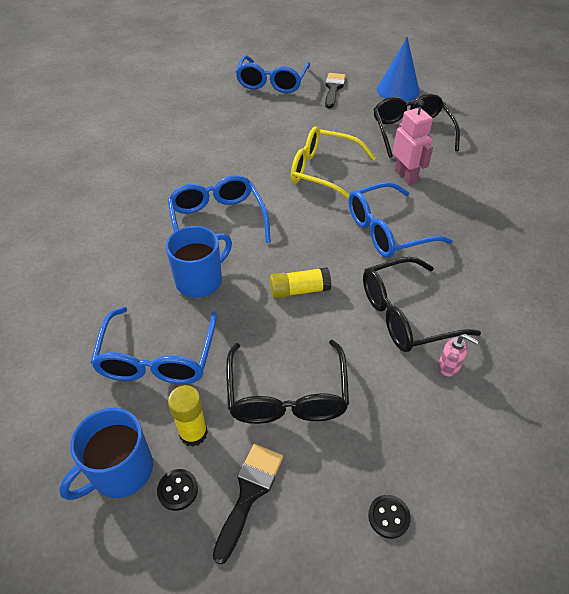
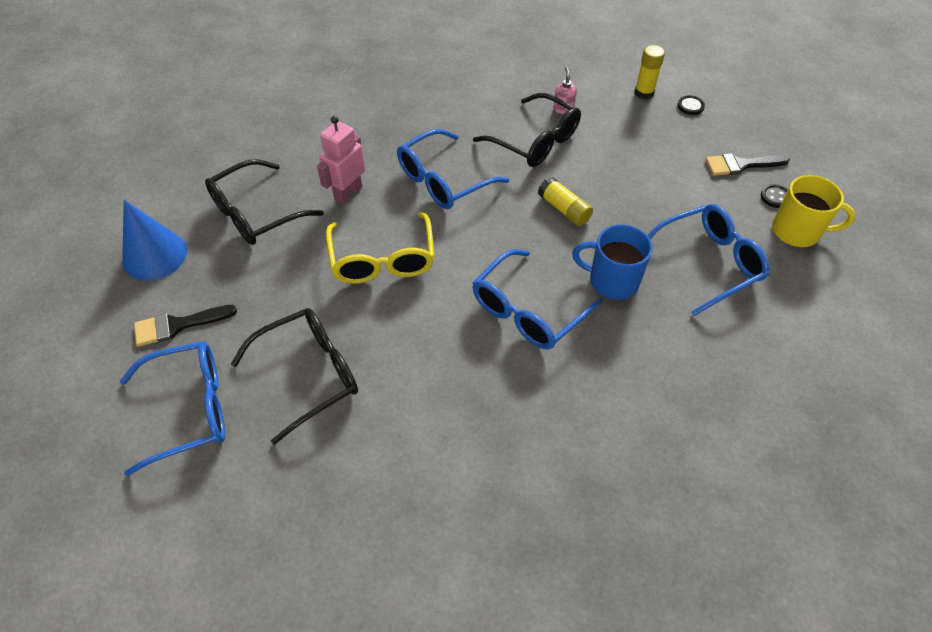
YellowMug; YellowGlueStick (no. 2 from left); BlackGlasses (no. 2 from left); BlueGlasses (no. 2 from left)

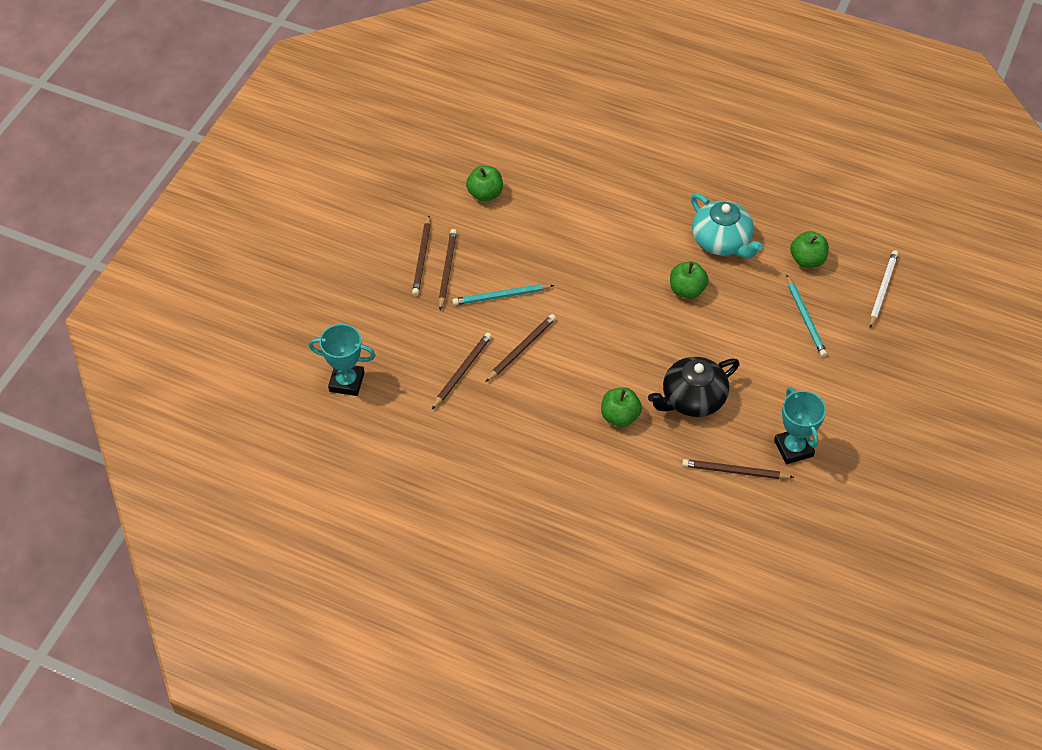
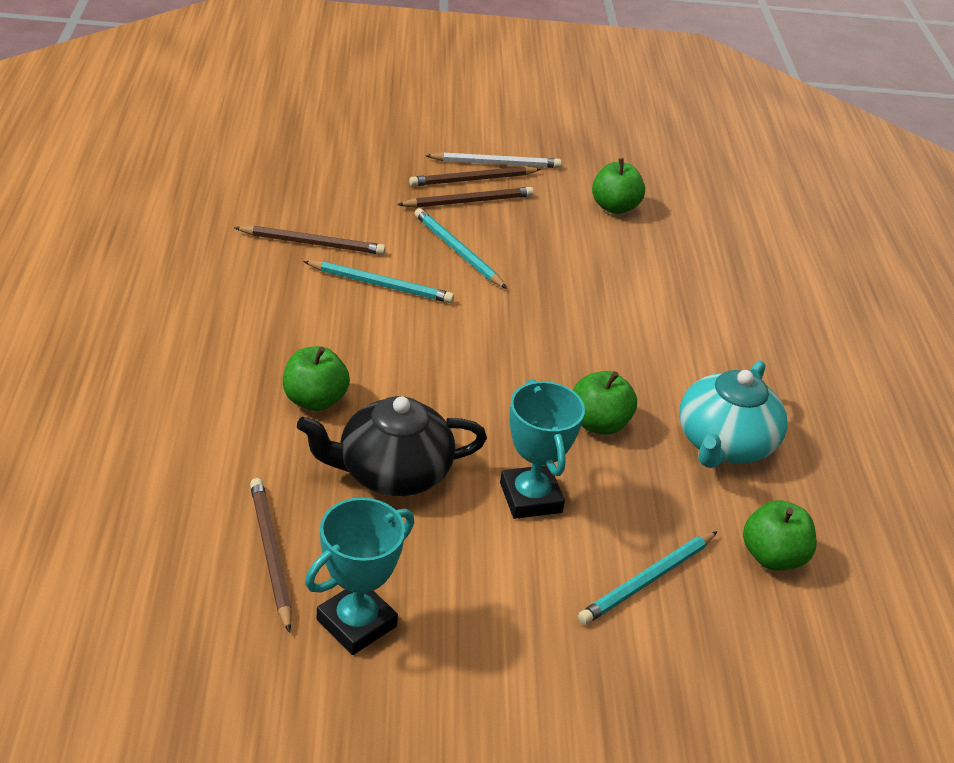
TurquoiseTrophy (no. 2 from left); TurquoisePencil (no. 1 from left); BlackTeapot; WhitePencil

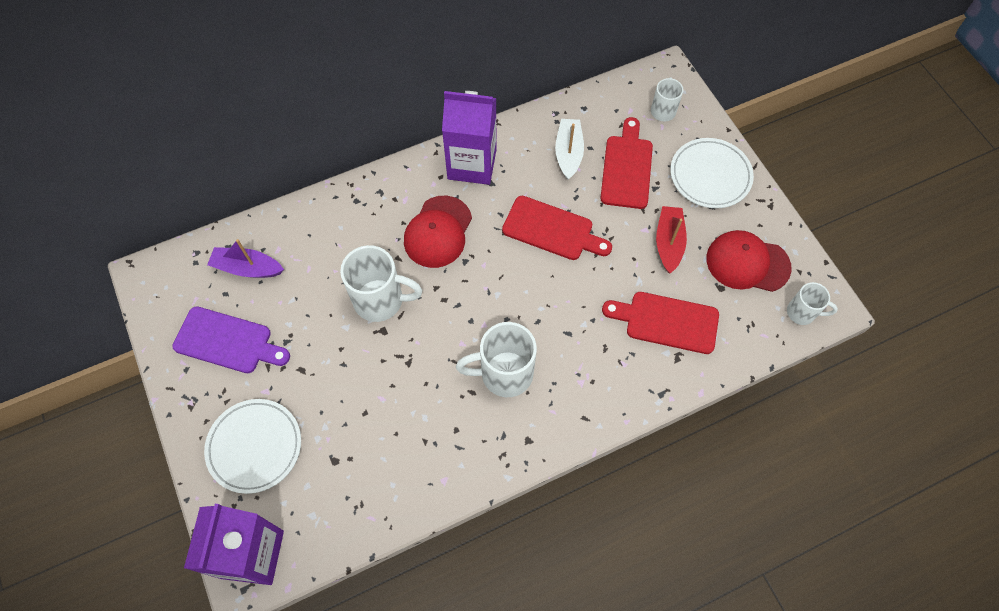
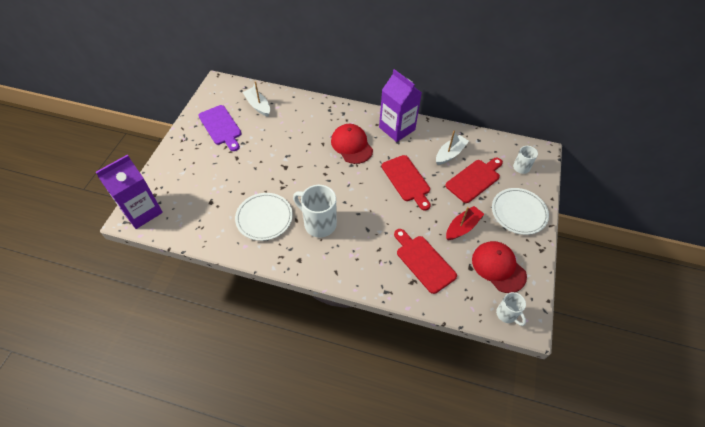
WhitePlate (no. 1 from left); WhiteBoat (no. 1 from left); WhiteMug (no. 1 from left in the first image); RedCap (no. 1 from left)

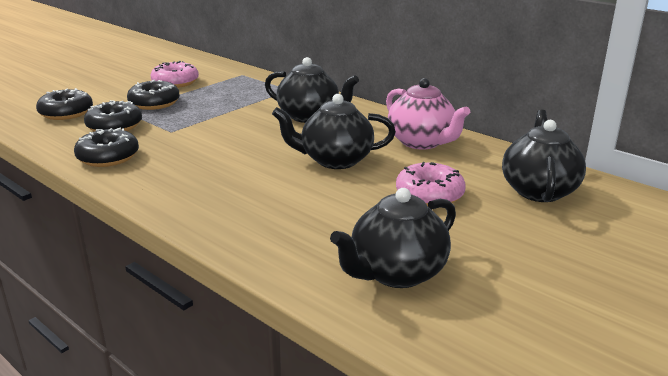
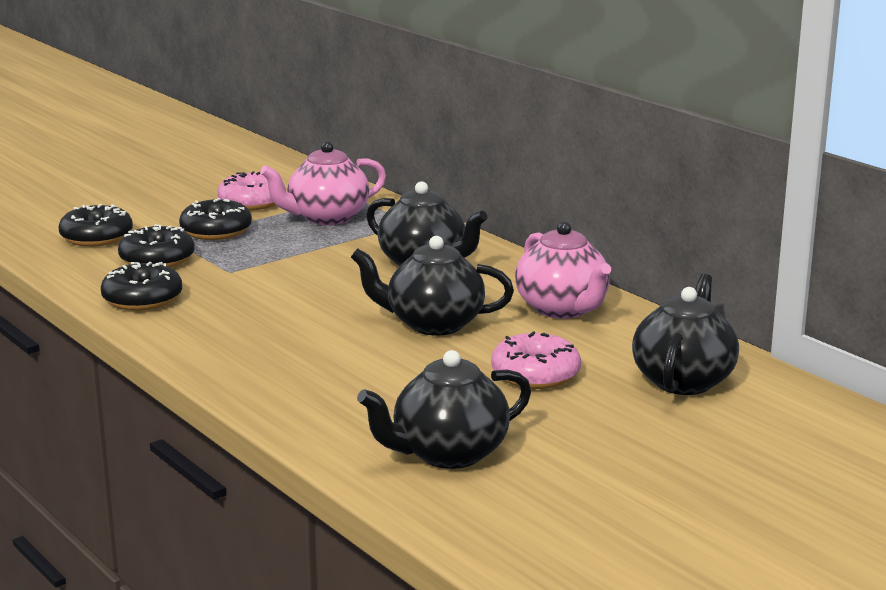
PinkTeapot (no. 1 from left)

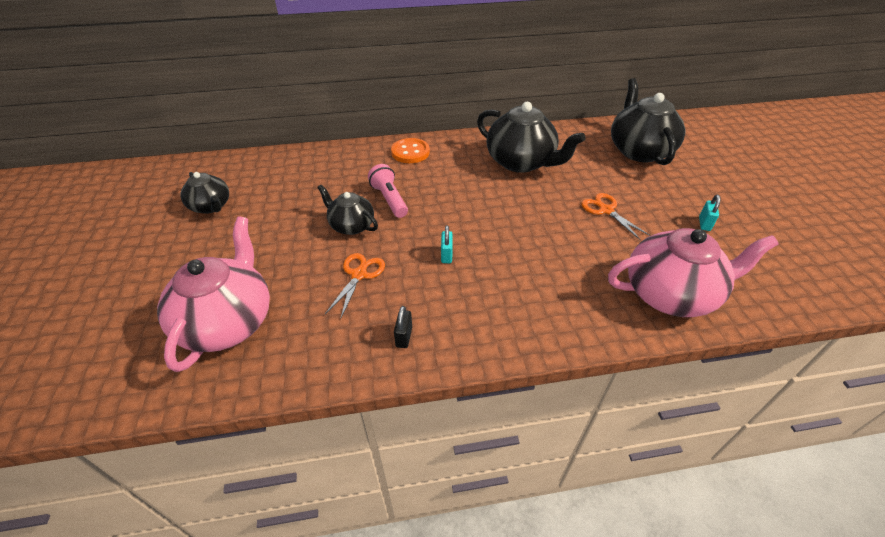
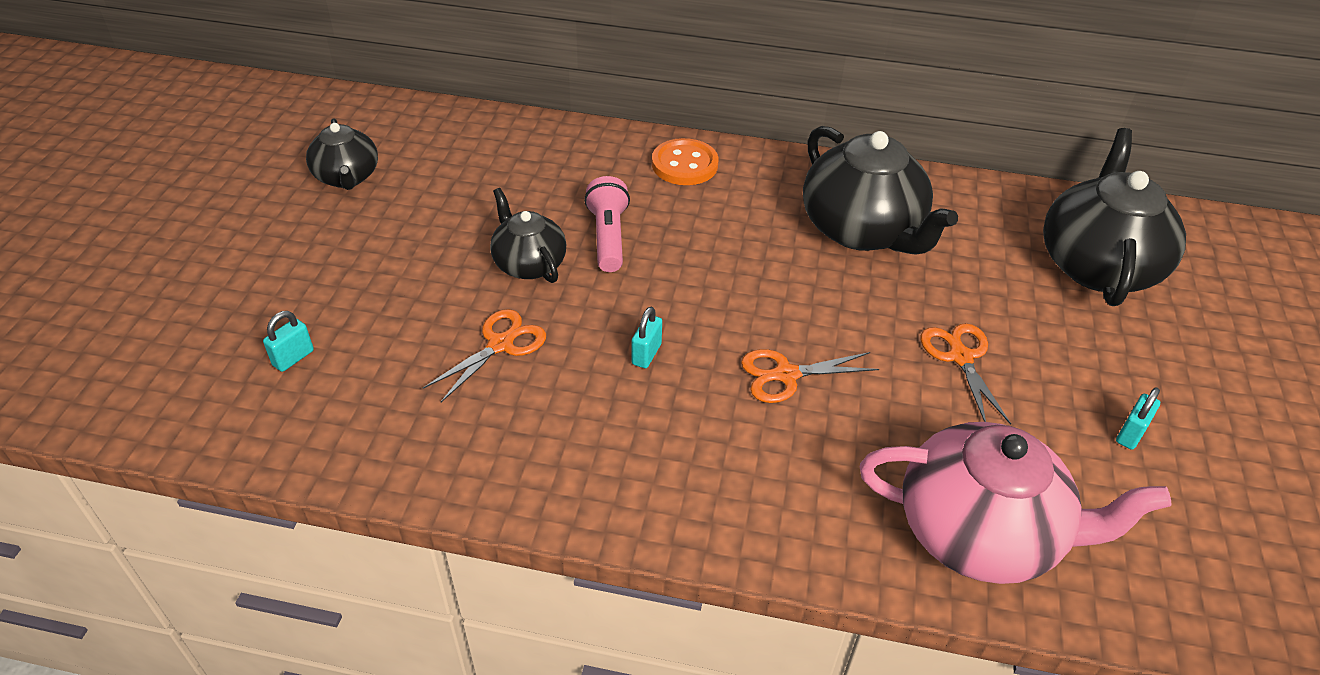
TurquoisePadlock (no. 1 from left); BlackPadlock; OrangeScissors (no. 2 from left)

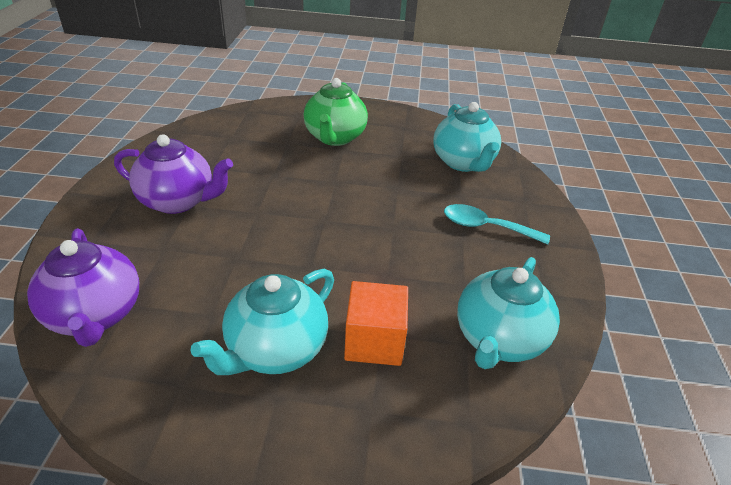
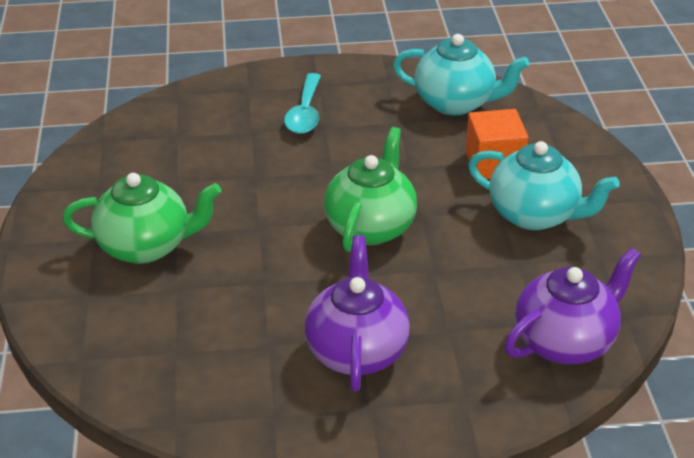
TurquoiseTeapot (no. 2 from left in the first image); GreenTeapot (no. 2 from left)

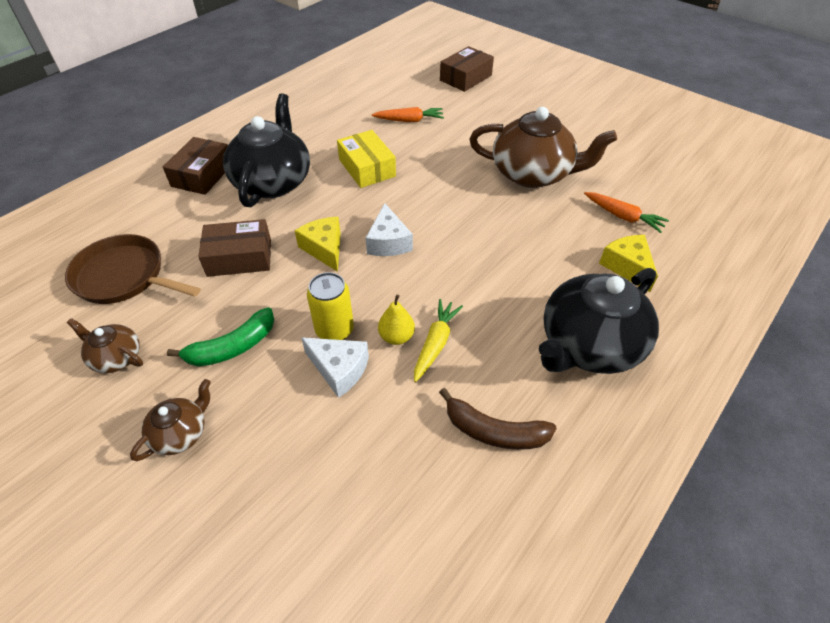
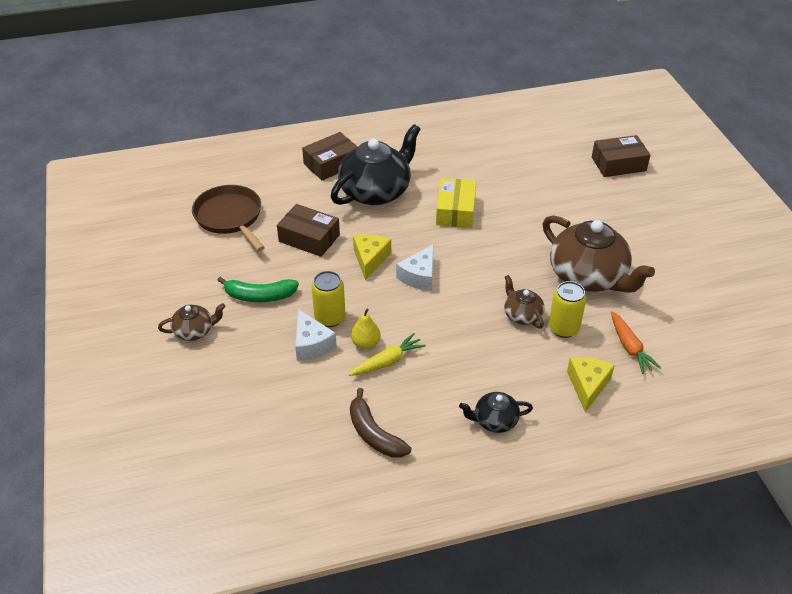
BrownTeapot (no. 2 from left); OrangeCarrot (no. 1 from left in the first image); BlackTeapot (no. 2 from left); YellowCan (no. 2 from left)

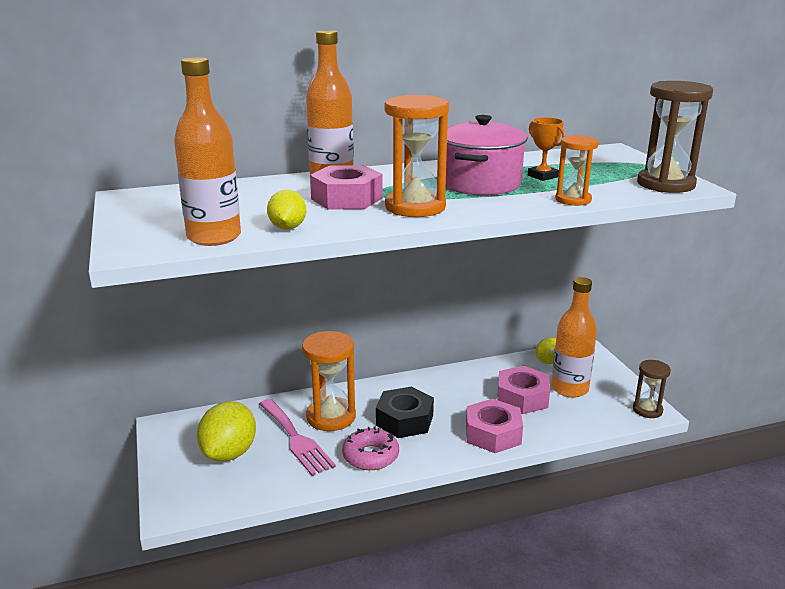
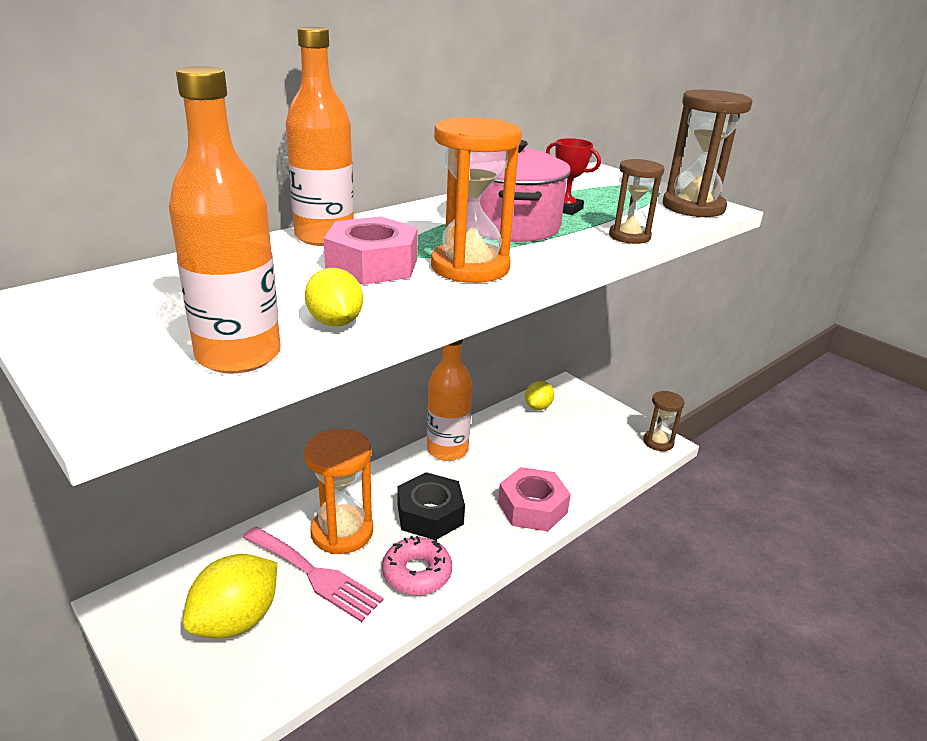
YellowLemon (no. 1 from left); PinkNut (no. 3 from left in the first image); RedTrophy; OrangeBottle (no. 3 from left); BrownHourglass (no. 1 from left)

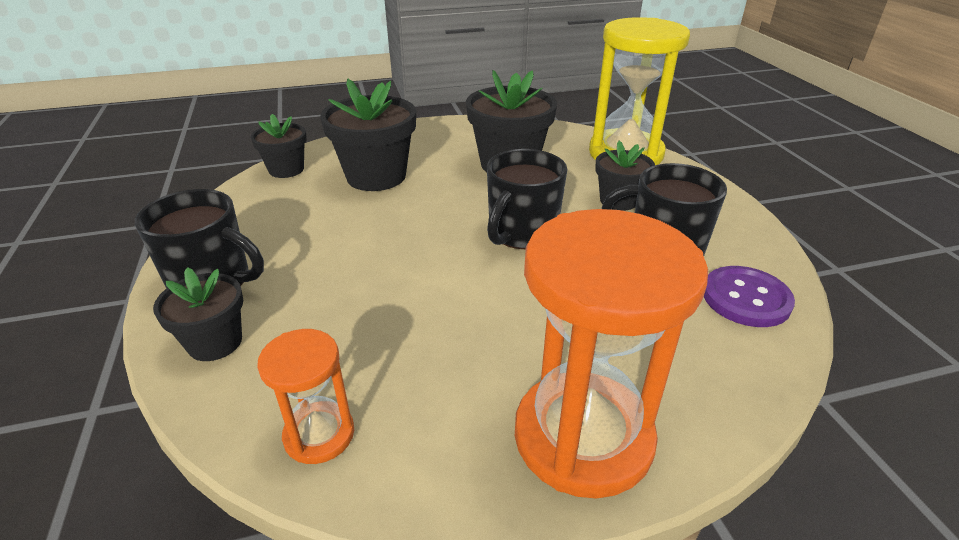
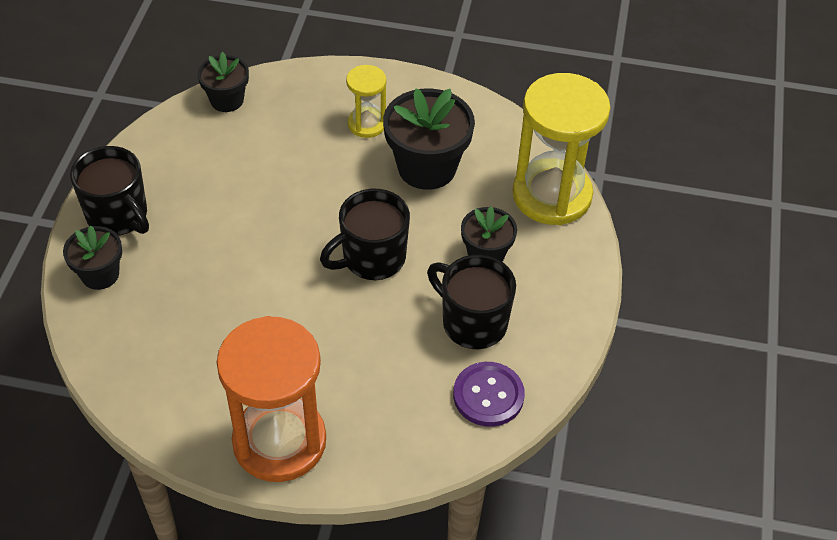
OrangeHourglass (no. 1 from left in the first image); BlackFlowerPot (no. 3 from left in the first image); YellowHourglass (no. 1 from left)

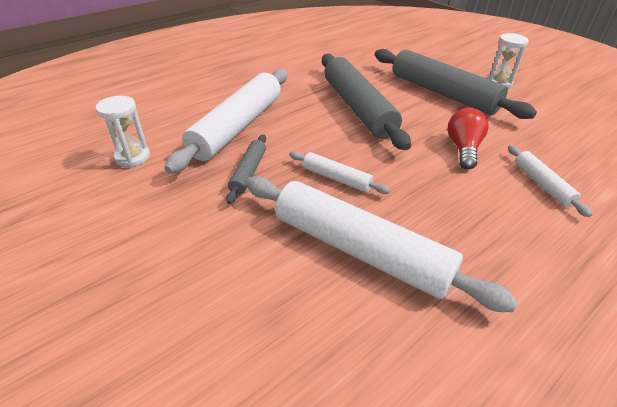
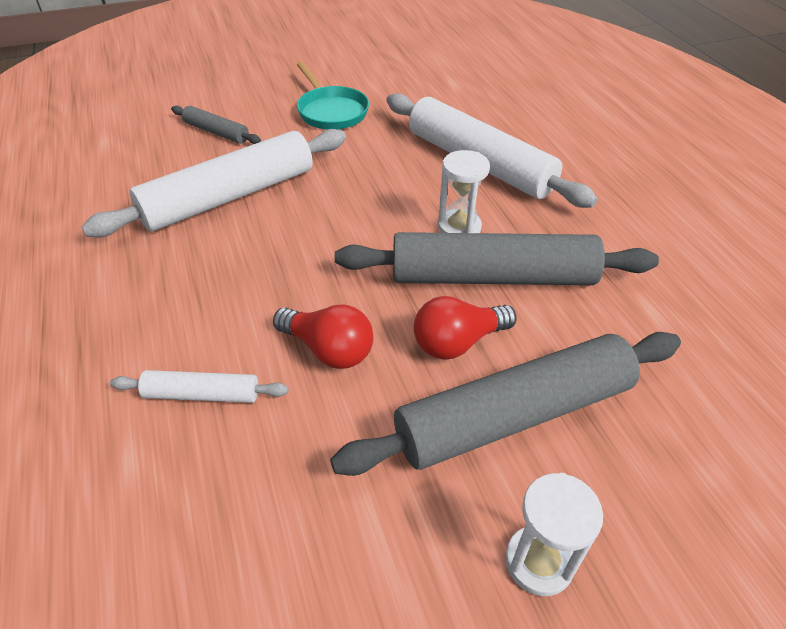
WhiteHourglass (no. 1 from left); GreyRollingPin (no. 1 from left); WhiteRollingPin (no. 2 from left in the first image); TurquoisePan; RedLightBulb (no. 2 from left)

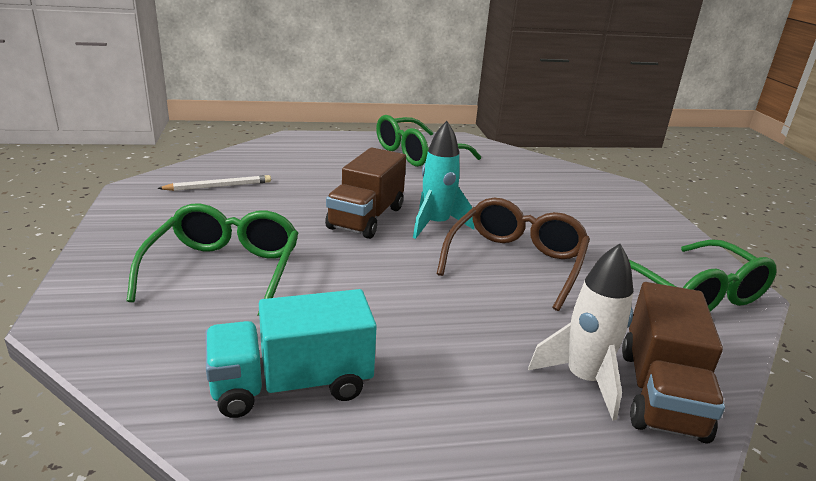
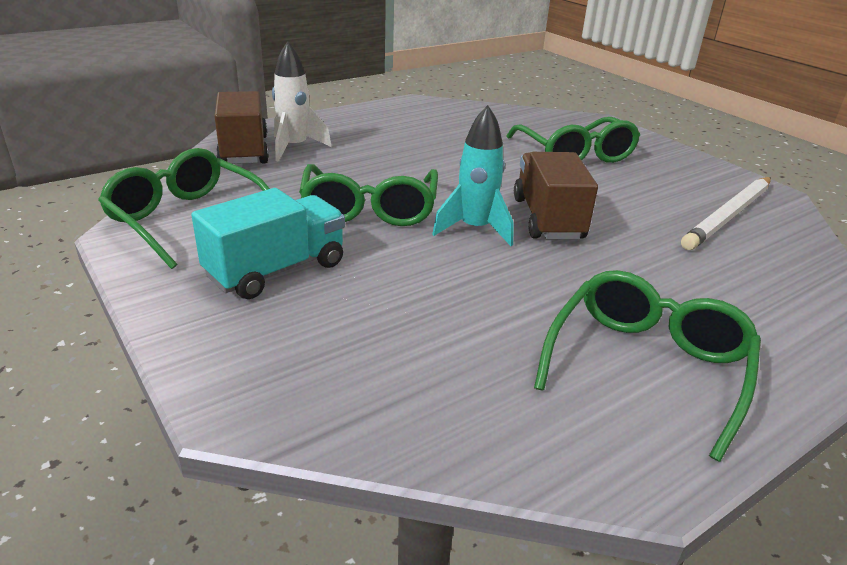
WhitePencil; TurquoiseTruck; GreenGlasses (no. 2 from left)

